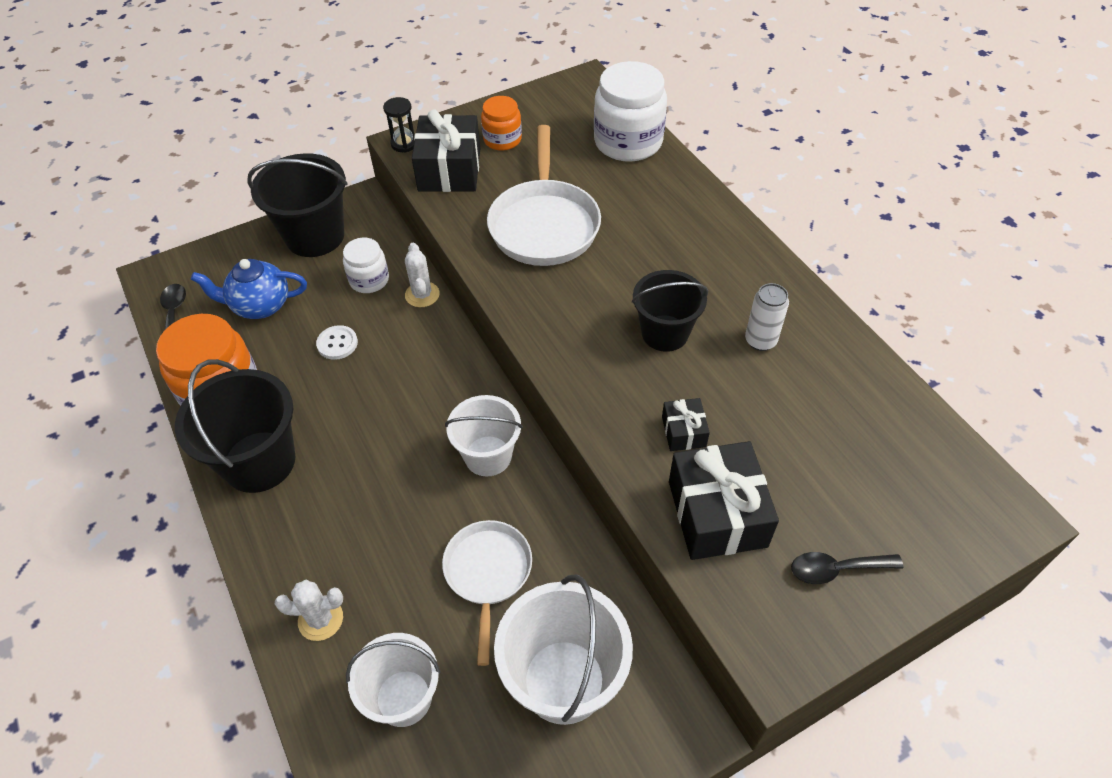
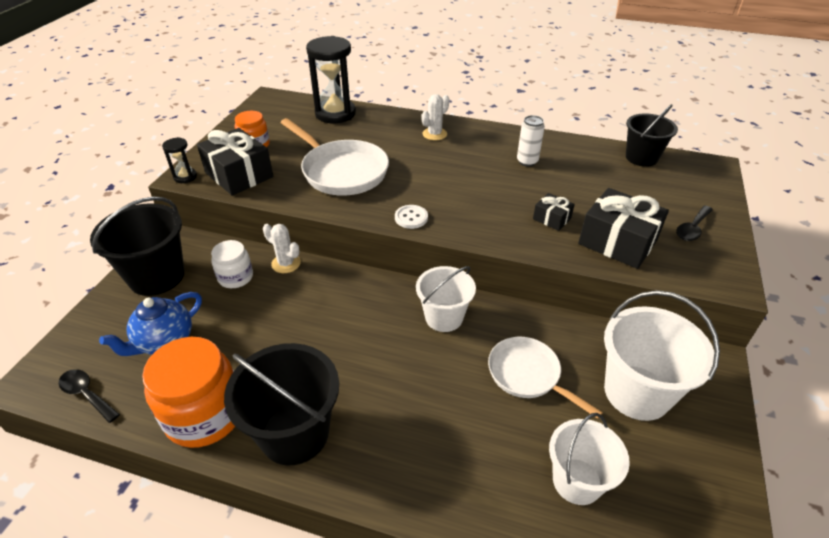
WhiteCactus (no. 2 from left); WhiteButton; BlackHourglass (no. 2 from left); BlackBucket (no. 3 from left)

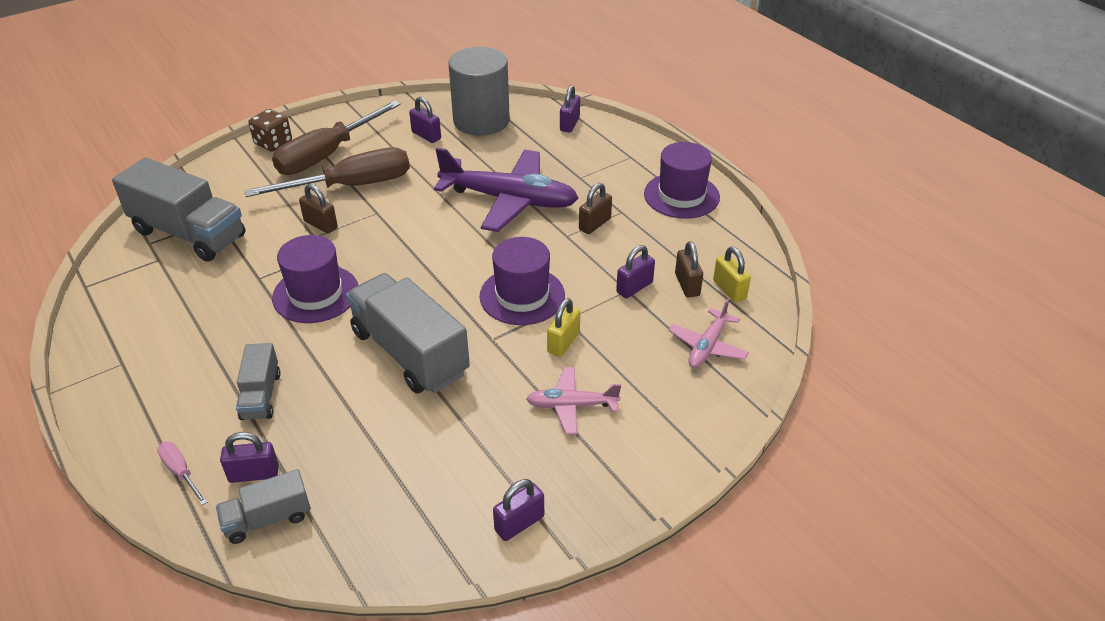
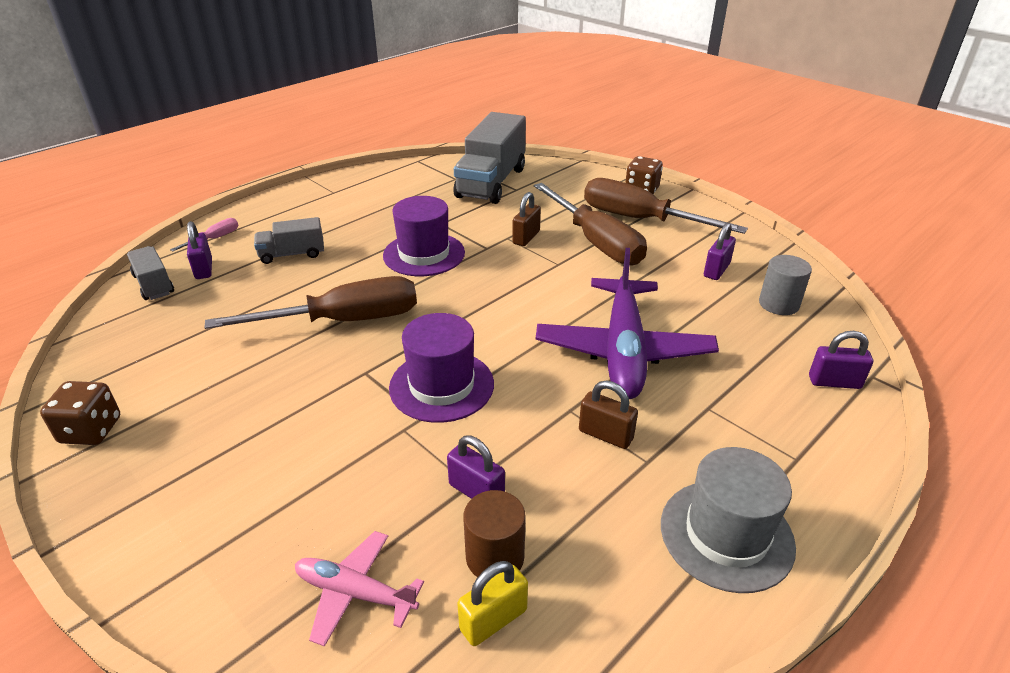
BrownScrewdriver (no. 1 from left); GreyCylinder; BrownDice (no. 1 from left); PinkPlane (no. 1 from left in the first image); YellowPadlock (no. 1 from left in the first image); GreyHat; BrownCylinder

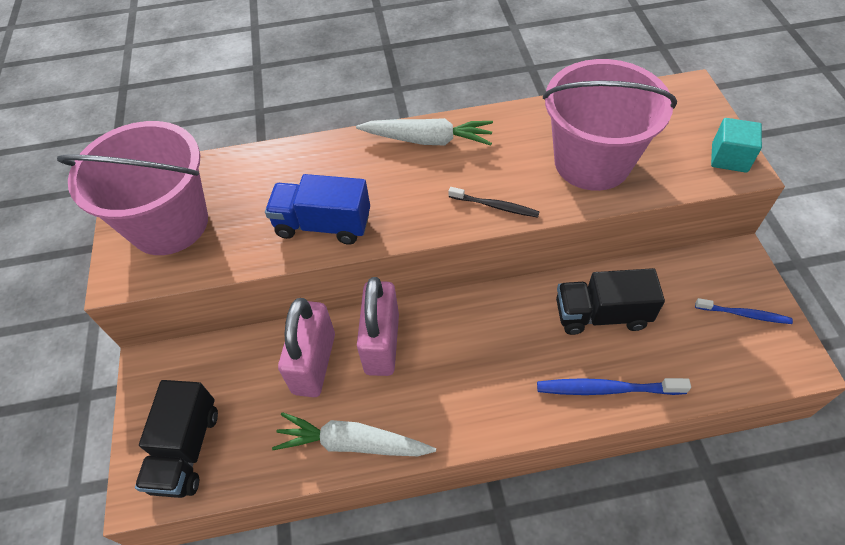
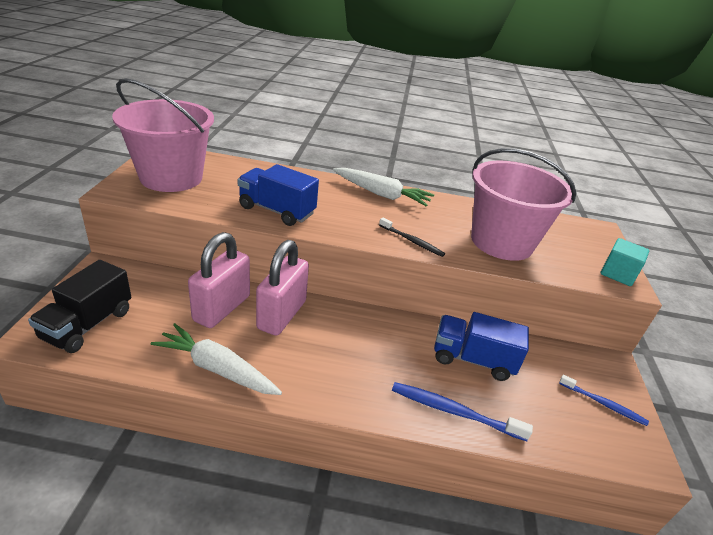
BlueTruck (no. 2 from left)

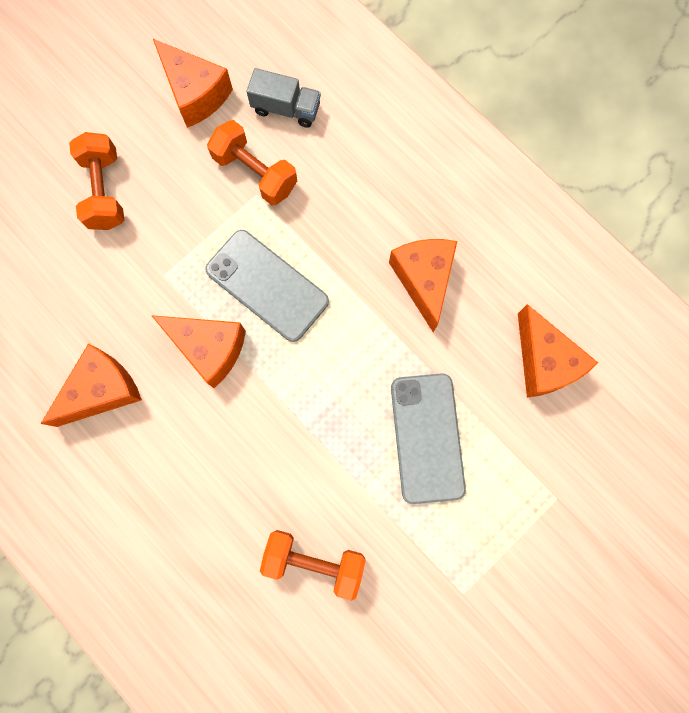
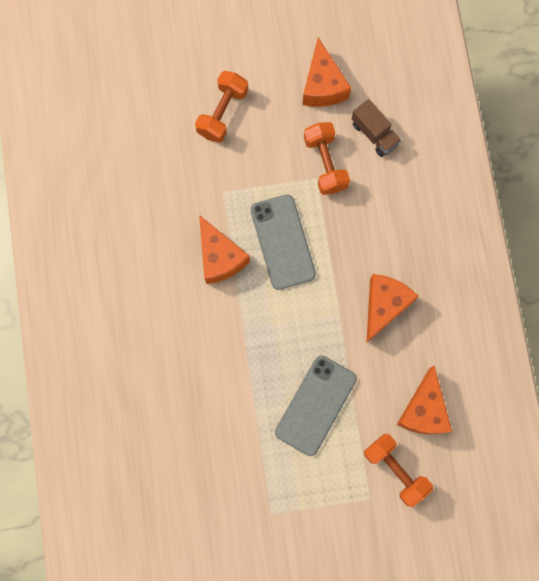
OrangeCheese (no. 1 from left in the first image); BrownTruck; OrangeDumbbell (no. 3 from left)

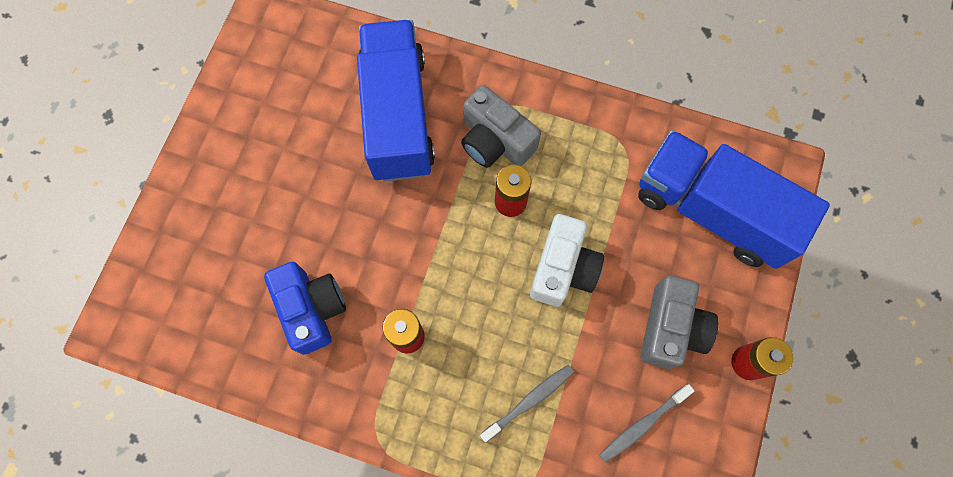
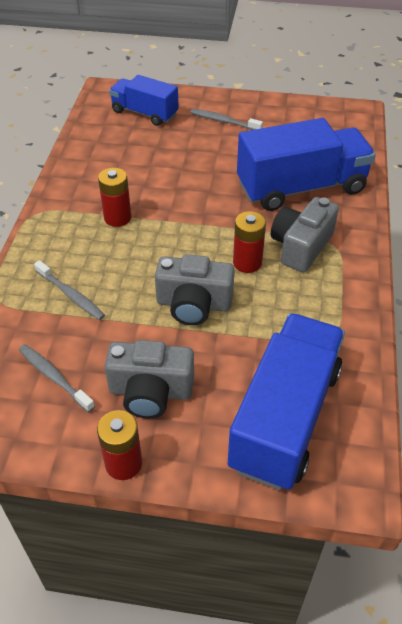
BlueCamera; GreyCamera (no. 2 from left); BlueTruck (no. 1 from left); GreyToothbrush (no. 3 from left)

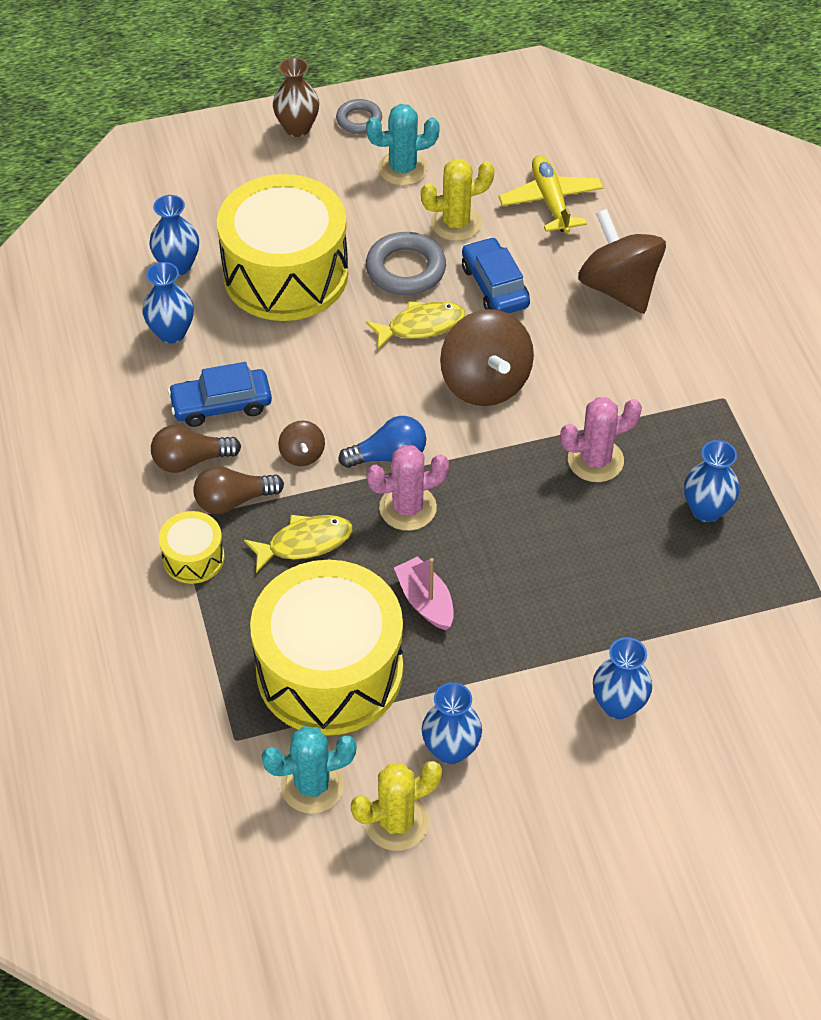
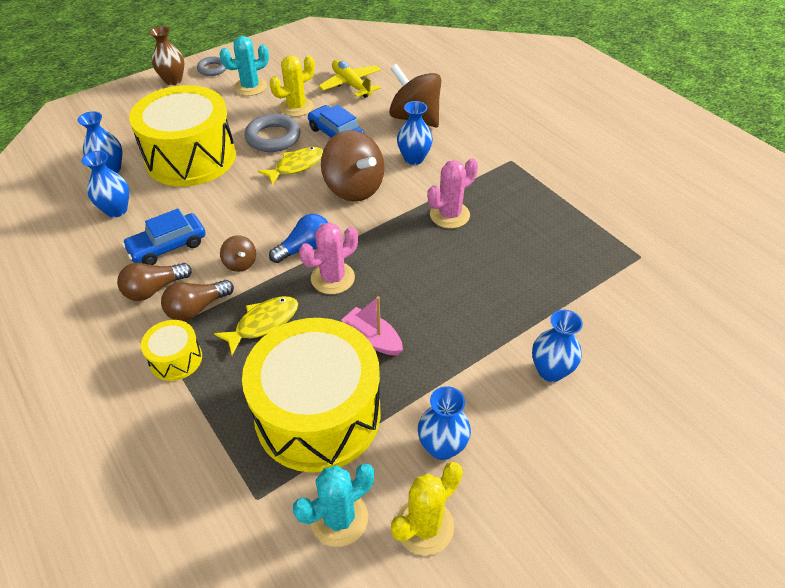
BlueVase (no. 3 from left)

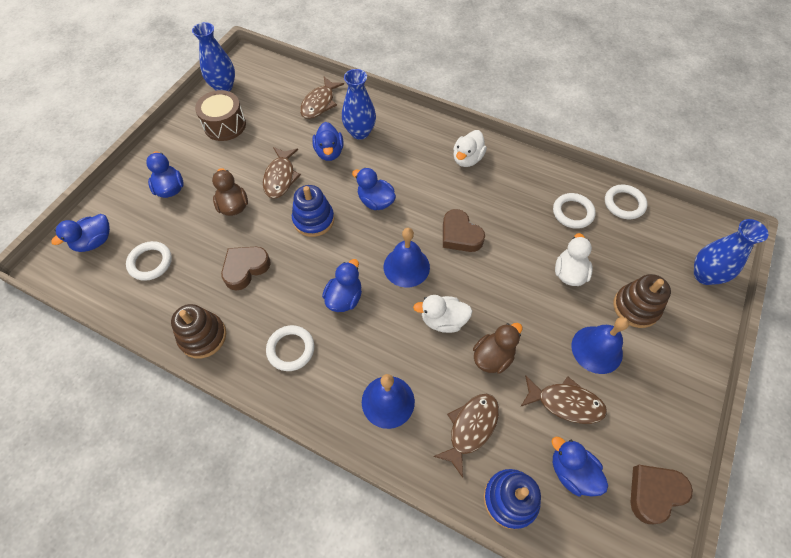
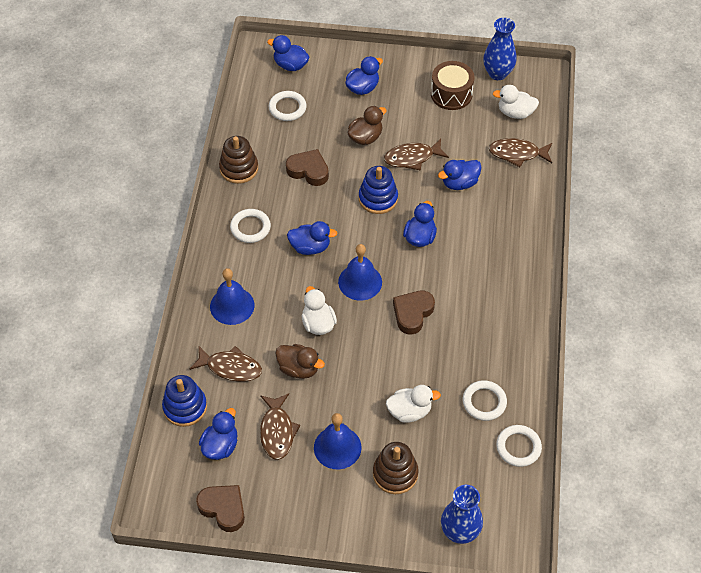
BlueVase (no. 2 from left in the first image); WhiteDuck (no. 3 from left)

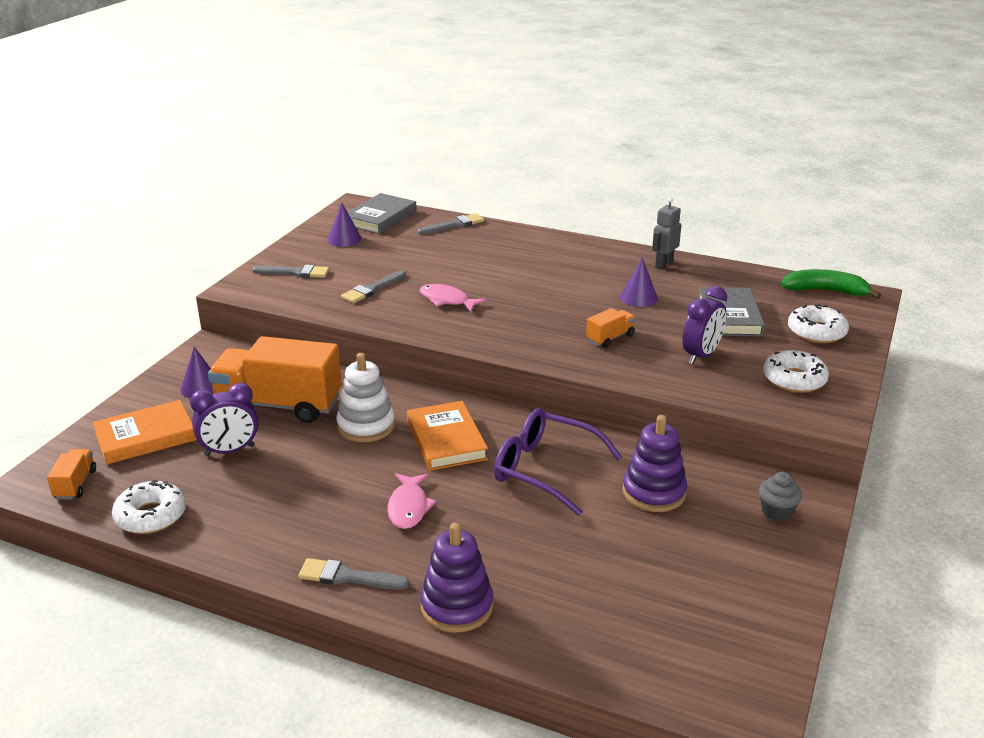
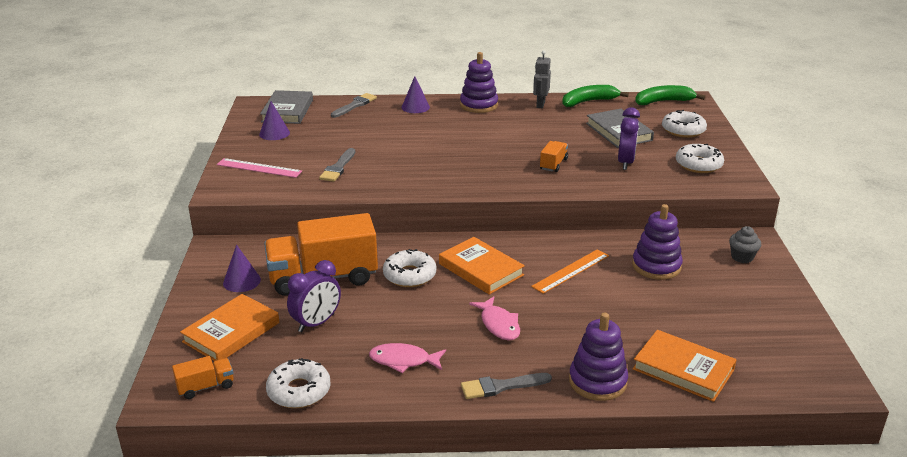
OrangeTruck (no. 1 from left); PinkRuler; WhiteDonut (no. 2 from left); PinkFish (no. 1 from left); OrangeRuler; PurpleCone (no. 3 from left); PurpleStackingToy (no. 1 from left); GreenBanana (no. 1 from left); OrangeBook (no. 3 from left)

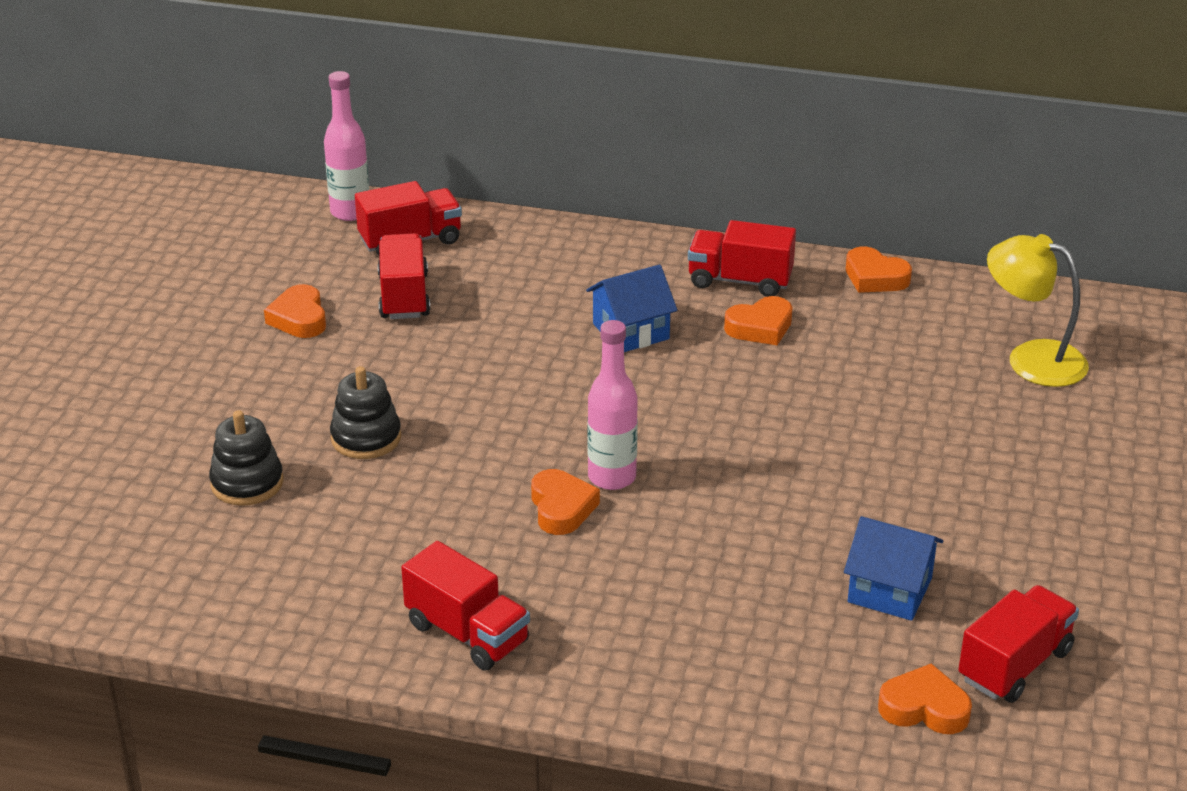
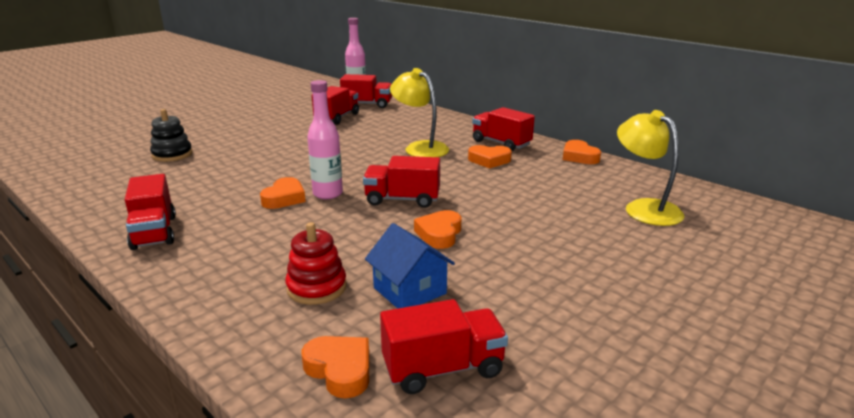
OrangeHeart (no. 3 from left); BlackStackingToy (no. 2 from left in the first image); YellowLamp (no. 1 from left); RedStackingToy; RedTruck (no. 4 from left)

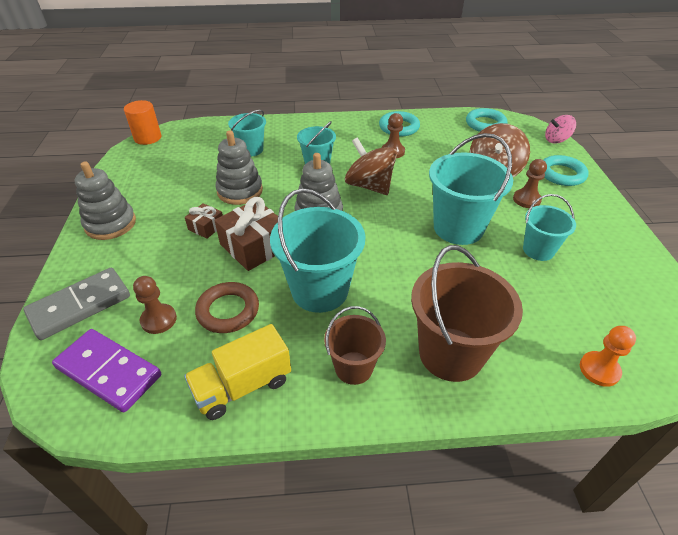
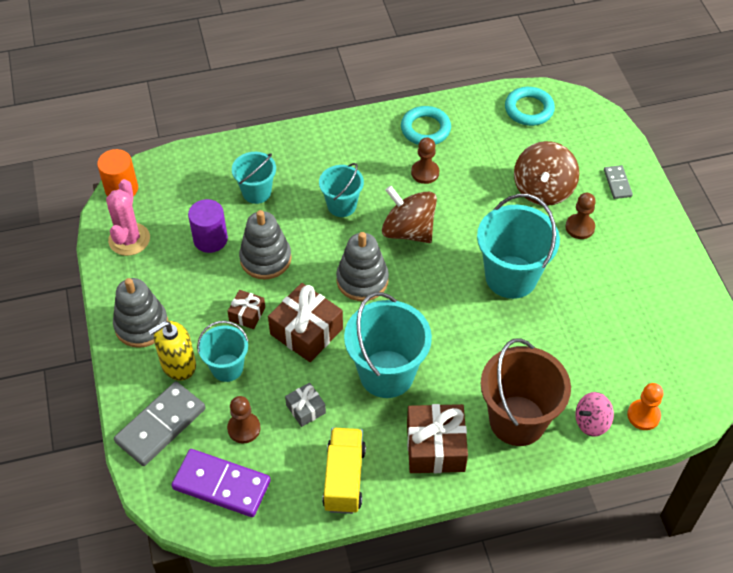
YellowTruck; GreyGift; BrownGift (no. 3 from left); TurquoiseBucket (no. 1 from left); GreyDomino (no. 2 from left); PinkSpinningTop; PinkCactus; YellowSoapDispenser; PurpleCylinder

